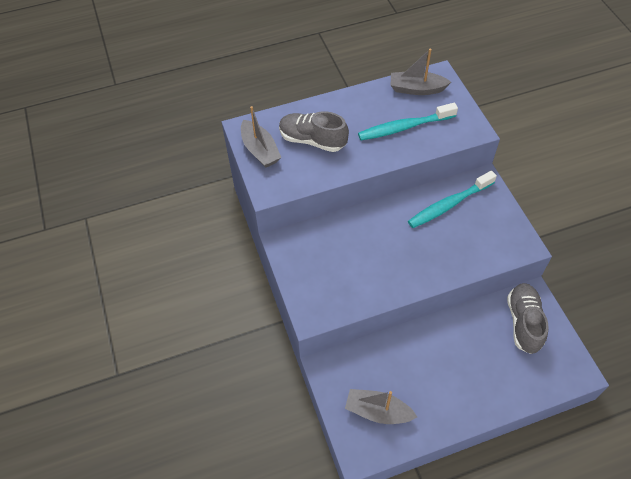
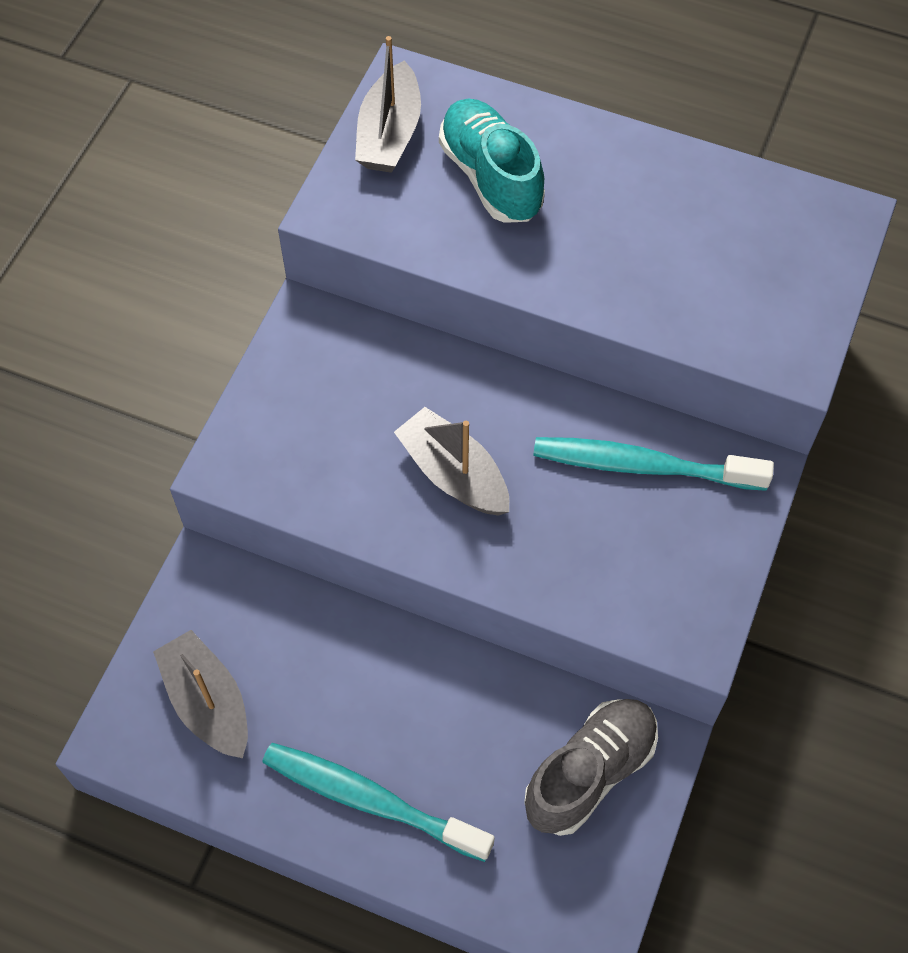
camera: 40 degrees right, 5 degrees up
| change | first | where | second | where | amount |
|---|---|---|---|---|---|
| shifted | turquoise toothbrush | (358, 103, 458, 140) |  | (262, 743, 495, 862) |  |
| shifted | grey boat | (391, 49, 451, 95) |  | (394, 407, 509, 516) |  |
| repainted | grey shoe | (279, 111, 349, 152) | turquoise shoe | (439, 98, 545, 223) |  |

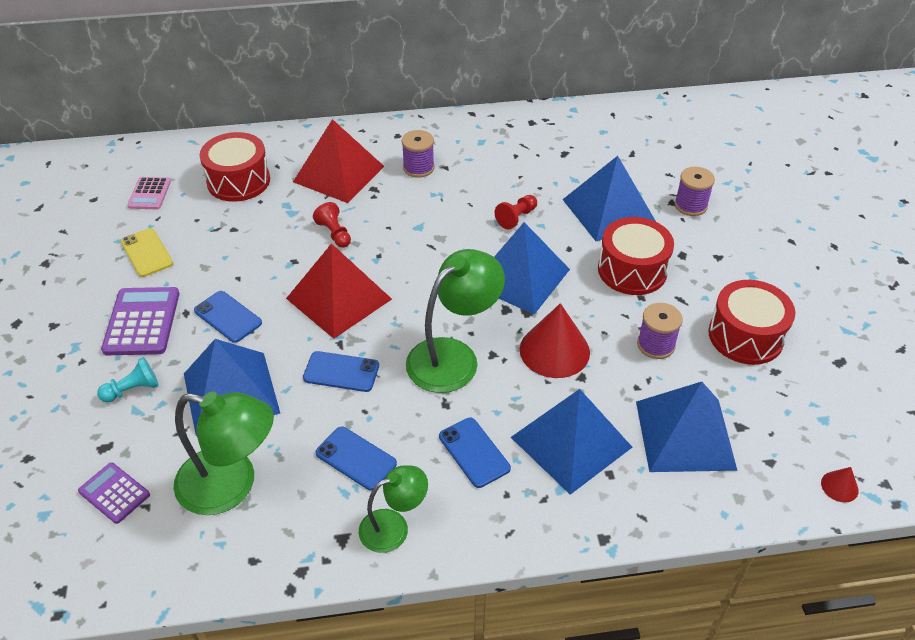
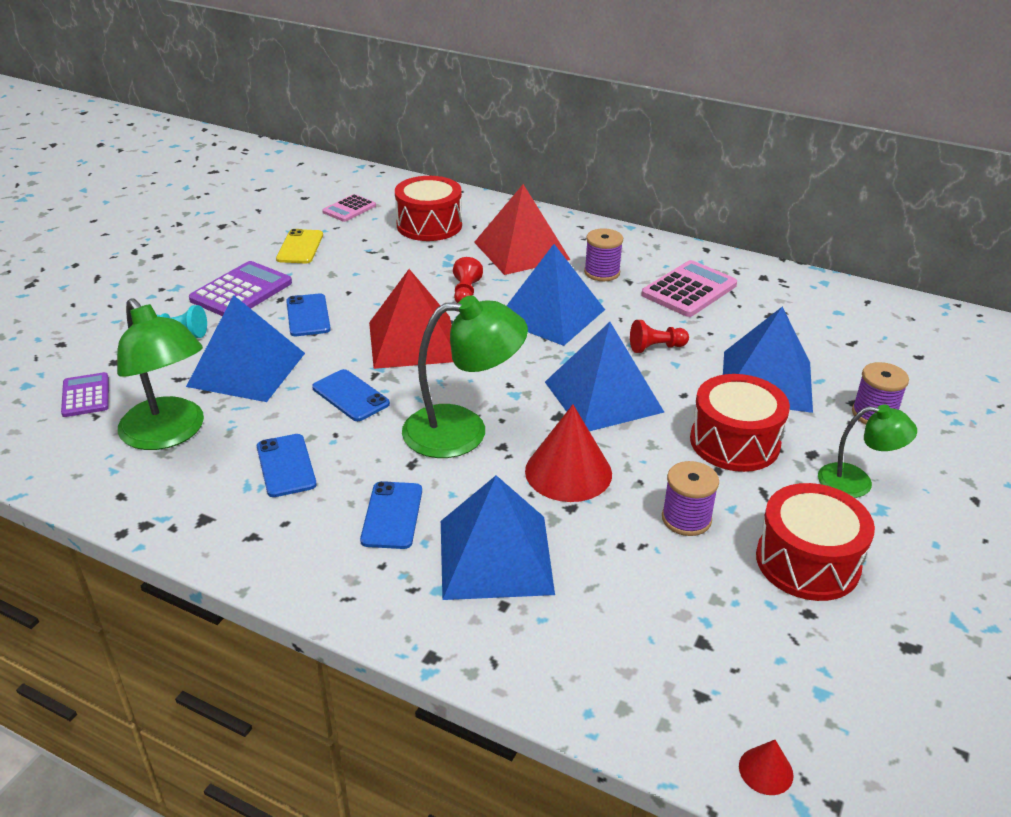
camera: 35 degrees right, 10 degrees down
| change | first | where | second | where | amount |
|---|---|---|---|---|---|
| new |  |  | pink calculator | (641, 260, 737, 317) |  |
| shifted | green lamp | (359, 465, 428, 553) |  | (818, 405, 917, 498) |  |
| shifted | blue pyramid | (636, 382, 738, 472) |  | (507, 244, 605, 346) |  |

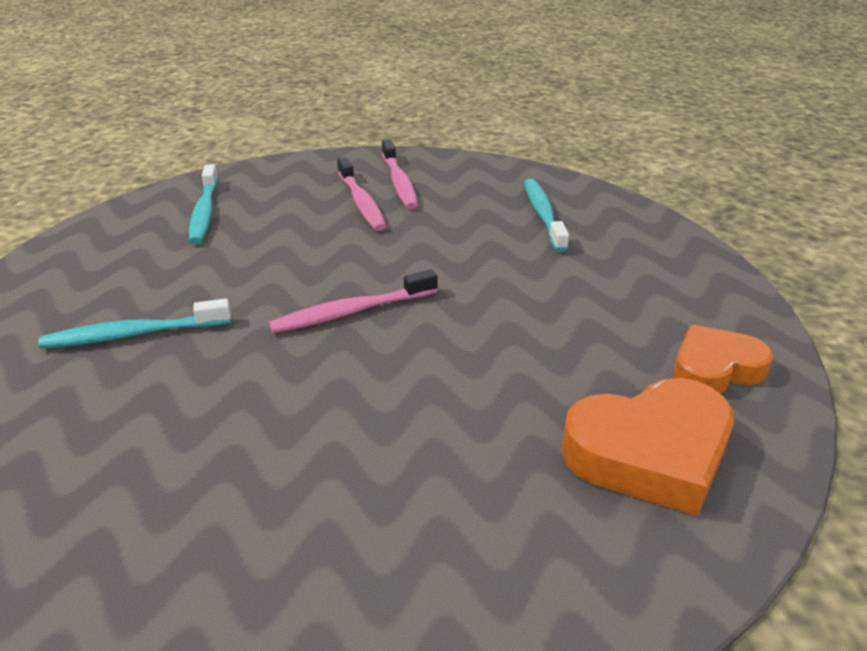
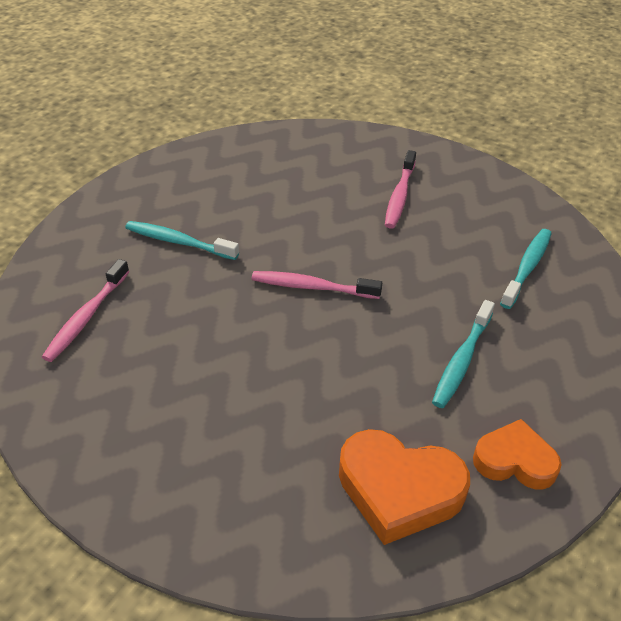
camera: 35 degrees right, 10 degrees up
| change | first | where | second | where | amount |
|---|---|---|---|---|---|
| shifted | turquoise toothbrush | (189, 164, 218, 244) |  | (432, 300, 495, 408) |  |
| shifted | pink toothbrush | (382, 140, 418, 209) |  | (42, 259, 130, 362) |  |

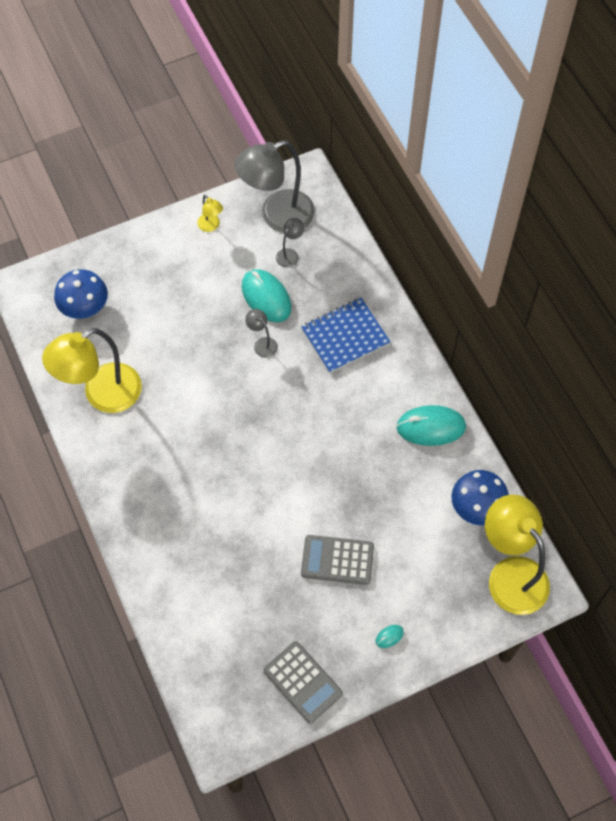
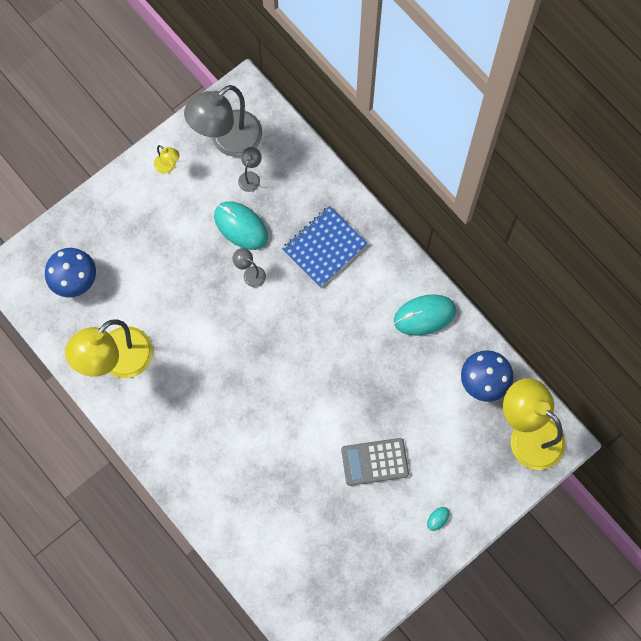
camera: 15 degrees left, 10 degrees up
| change | first | where | second | where | amount |
|---|---|---|---|---|---|
| gone | grey calculator | (263, 641, 343, 724) |  |  |  |

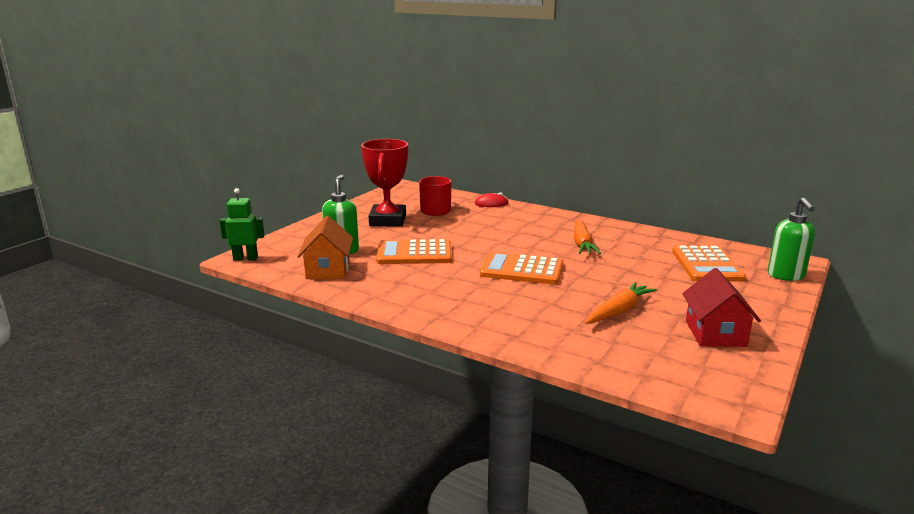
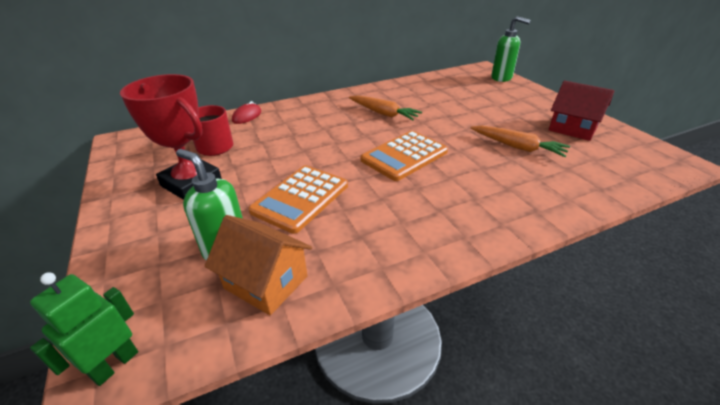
camera: 55 degrees left, 15 degrees up
| change | first | where | second | where | amount |
|---|---|---|---|---|---|
| gone | orange calculator | (672, 245, 746, 282) |  |  |  |
| rotated | orange carrot | (585, 282, 657, 324) |  | (471, 126, 570, 157) | 135 degrees clockwise |

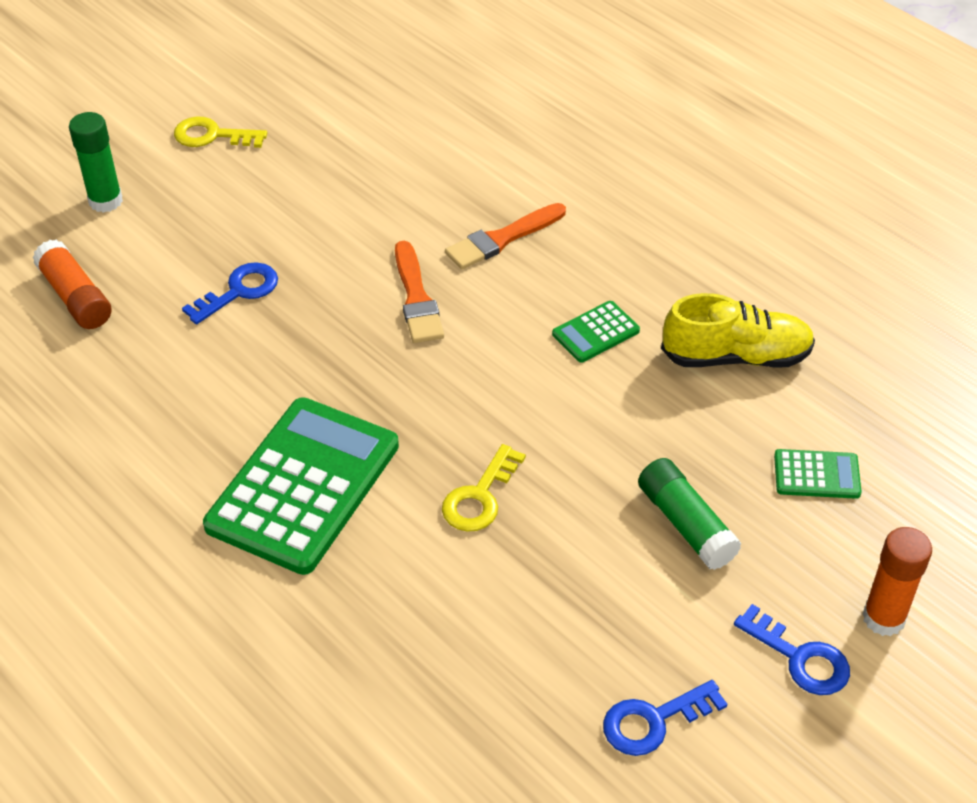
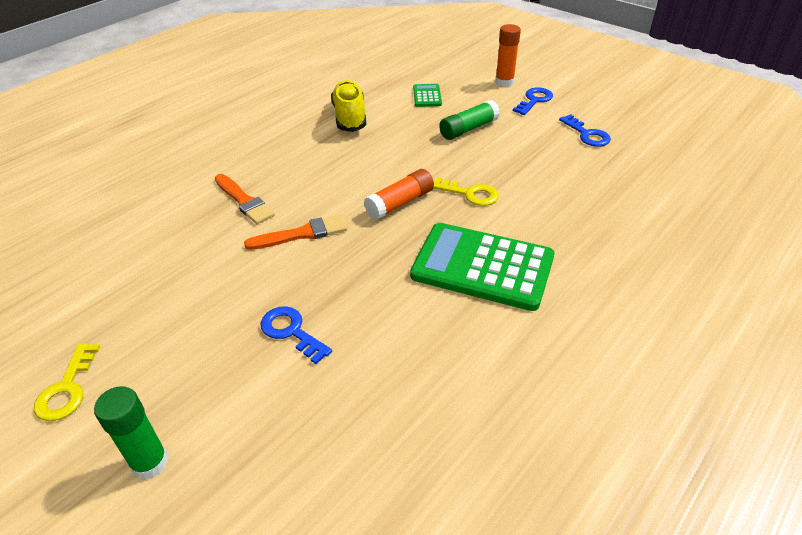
camera: 95 degrees left, 5 degrees down
| change | first | where | second | where | amount |
|---|---|---|---|---|---|
| gone | green calculator | (552, 301, 640, 363) |  |  |  |
| shifted | orange glue stick | (32, 240, 112, 329) |  | (364, 169, 434, 220) |  |

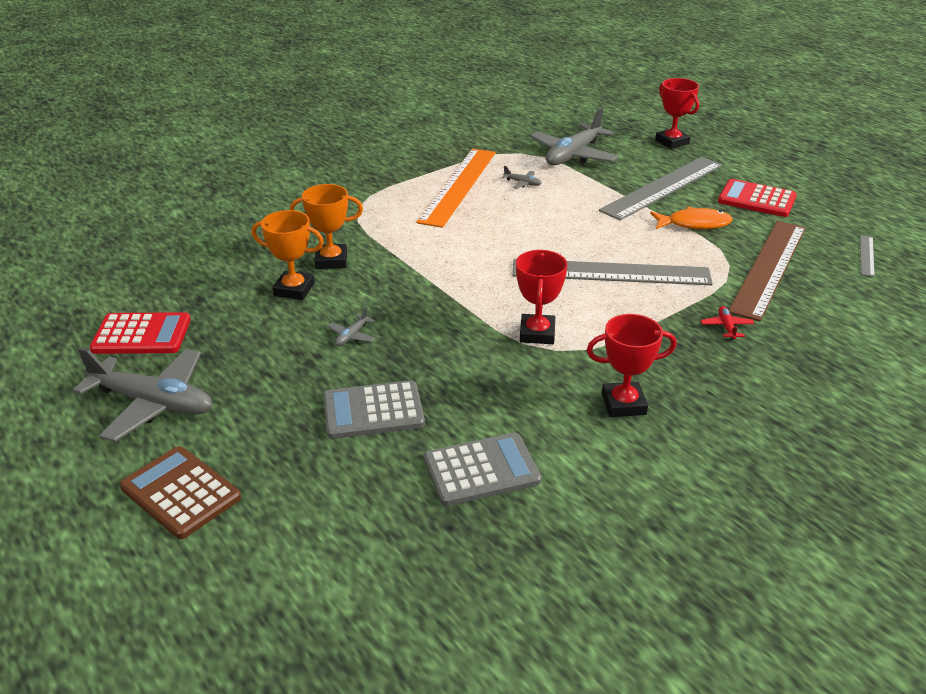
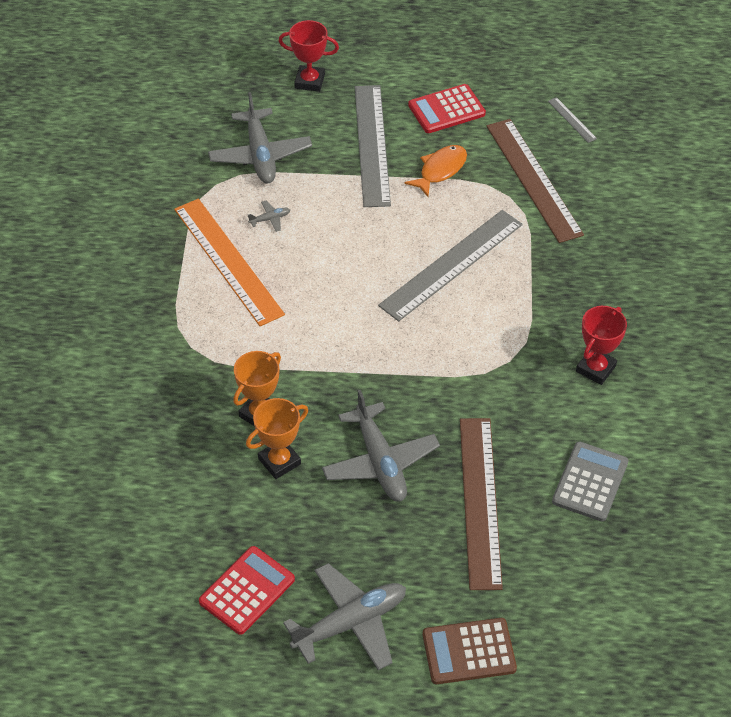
camera: 50 degrees left, 15 degrees up
| change | first | where | second | where | amount |
|---|---|---|---|---|---|
| gone | red trophy | (516, 250, 568, 344) |  |  |  |
| gone | red plane | (701, 306, 754, 340) |  |  |  |
| swapped | grey calculator | (323, 380, 425, 439) | brown ruler | (460, 418, 503, 590) |  |
| scaled | grey plane | (328, 307, 375, 346) |  | (322, 390, 440, 502) | x2.46 |

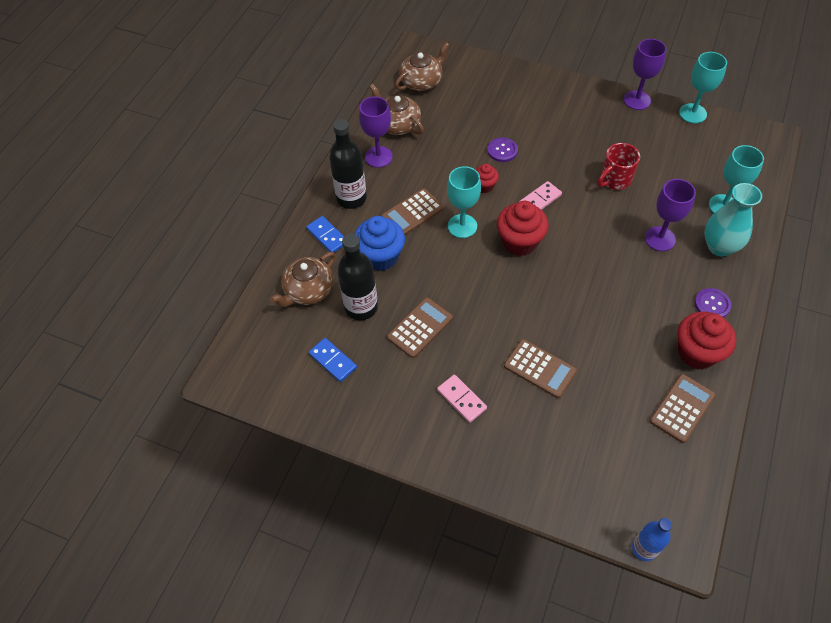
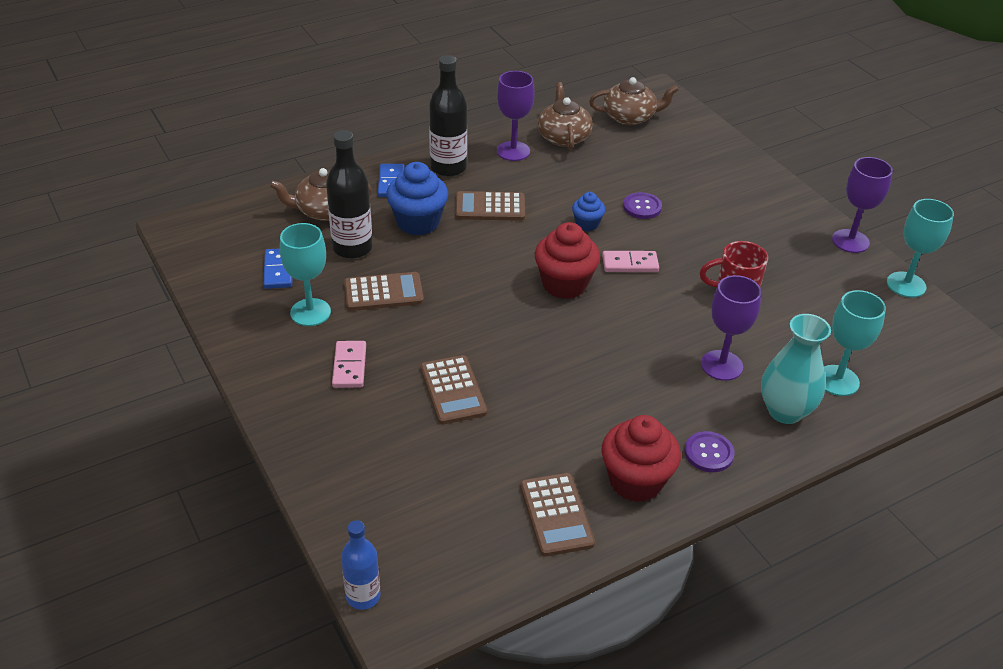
camera: 35 degrees right, 15 degrees down
| change | first | where | second | where | amount |
|---|---|---|---|---|---|
| shifted | turquoise goblet | (447, 166, 481, 238) |  | (280, 223, 331, 326) |  |
| repainted | red cupcake | (475, 164, 499, 193) | blue cupcake | (572, 192, 605, 231) |  |
| rotated | brown calculator | (650, 374, 716, 443) |  | (520, 473, 595, 556) | 90 degrees clockwise |

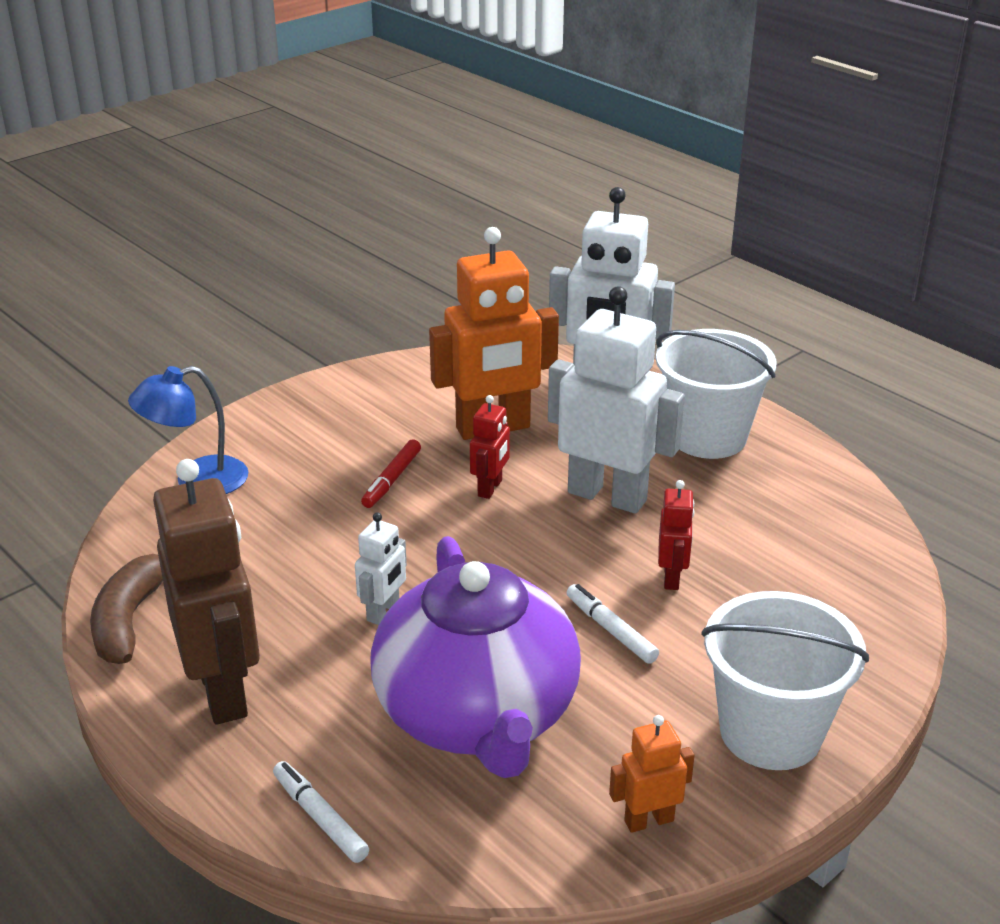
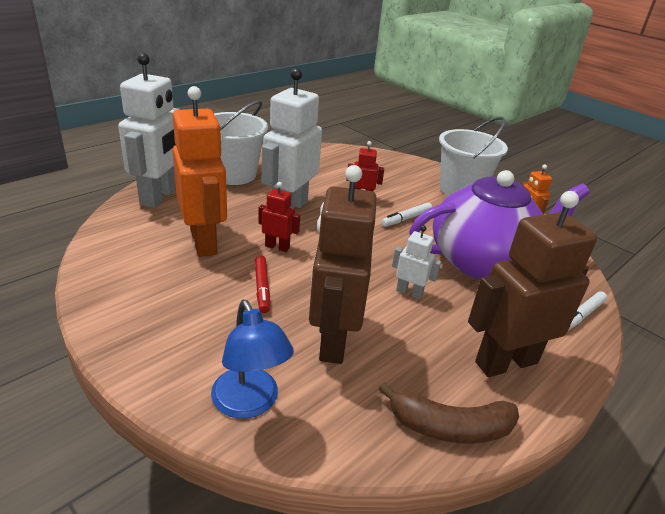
camera: 95 degrees left, 0 degrees up
| change | first | where | second | where | amount |
|---|---|---|---|---|---|
| new |  |  | brown robot | (309, 165, 377, 364) |  |
| rotated | red marker | (361, 439, 421, 508) |  | (255, 255, 270, 313) | 60 degrees clockwise |

